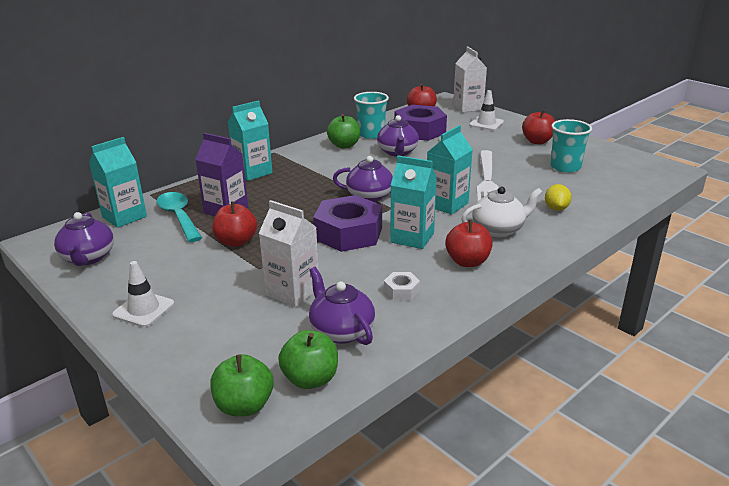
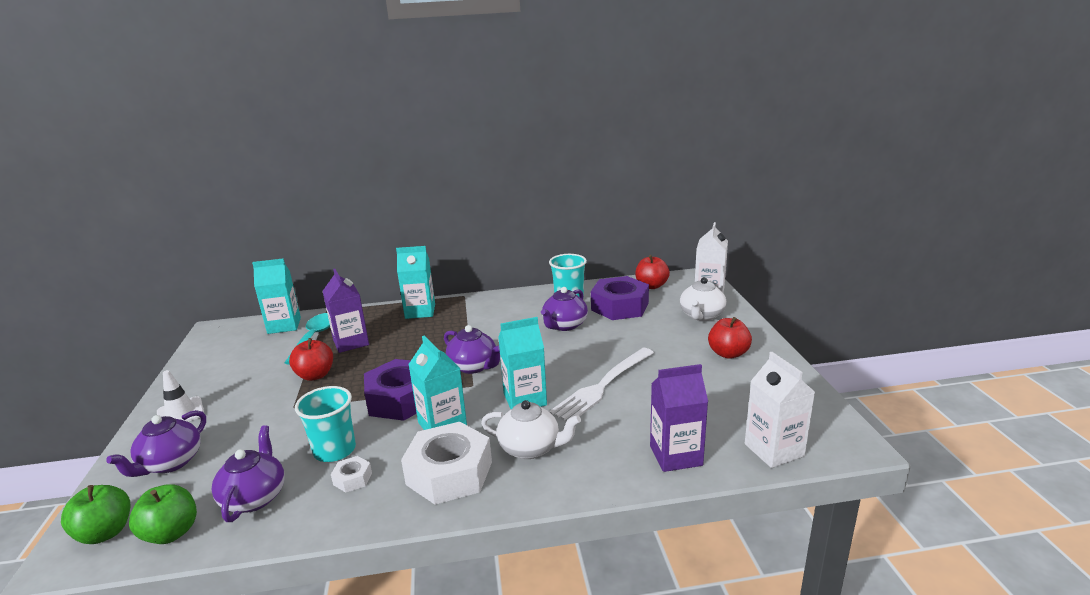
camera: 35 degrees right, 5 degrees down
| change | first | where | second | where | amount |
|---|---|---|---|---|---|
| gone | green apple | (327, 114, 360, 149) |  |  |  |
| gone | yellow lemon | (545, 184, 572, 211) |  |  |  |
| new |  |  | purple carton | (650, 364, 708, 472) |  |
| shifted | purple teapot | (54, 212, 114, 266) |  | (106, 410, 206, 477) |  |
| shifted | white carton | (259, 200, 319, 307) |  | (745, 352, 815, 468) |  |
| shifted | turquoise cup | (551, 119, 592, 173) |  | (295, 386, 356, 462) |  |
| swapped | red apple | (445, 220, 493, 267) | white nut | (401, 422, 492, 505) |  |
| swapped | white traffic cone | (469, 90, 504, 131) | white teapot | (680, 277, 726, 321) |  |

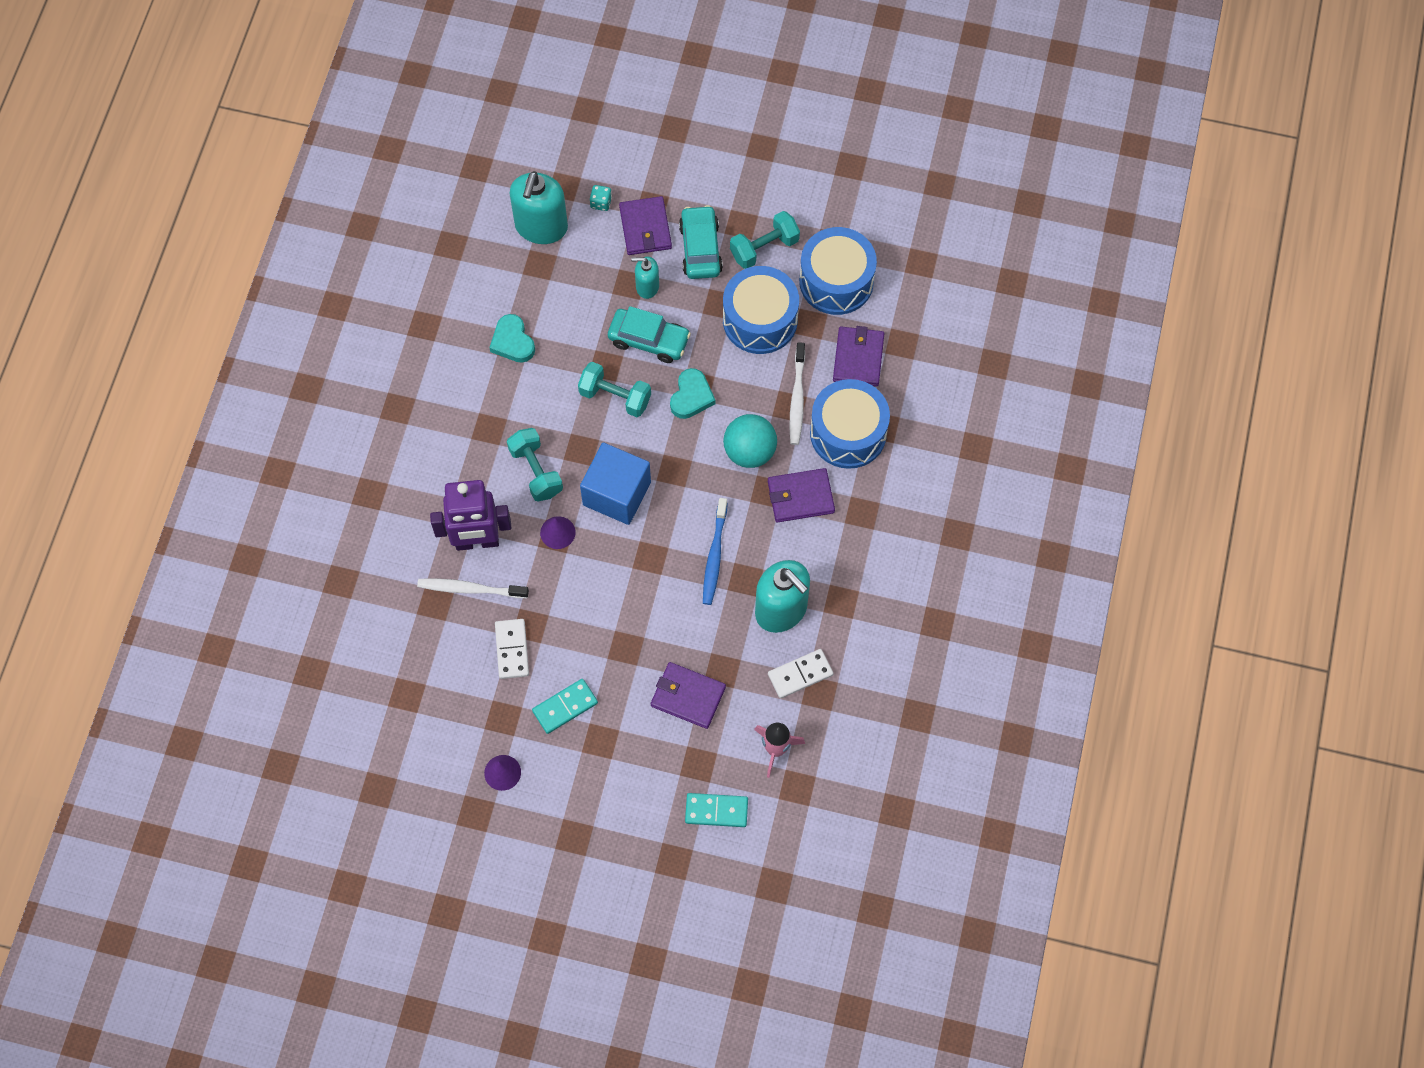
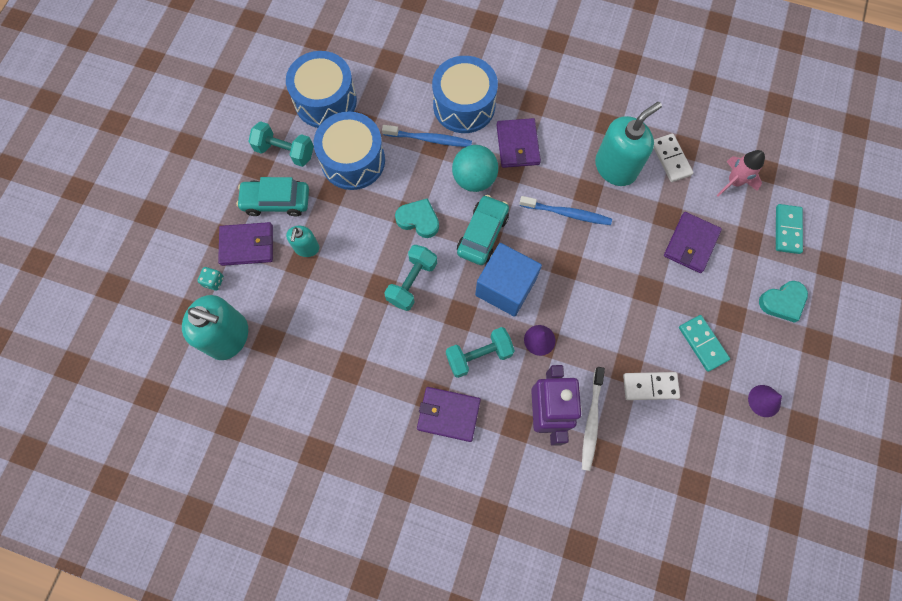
camera: 85 degrees left, 5 degrees up
| change | first | where | second | where | amount |
|---|---|---|---|---|---|
| shifted | turquoise heart | (489, 314, 535, 363) |  | (759, 281, 808, 323) |  |
| shifted | turquoise car | (608, 306, 691, 363) |  | (457, 195, 509, 265) |  |
| shifted | purple wallet | (833, 326, 885, 387) |  | (417, 387, 481, 442) |  |
| repainted | white toothbrush | (789, 342, 805, 445) | blue toothbrush | (382, 125, 472, 147) |  |
| rotated | turquoise dumbbell | (730, 211, 800, 269) |  | (248, 121, 314, 167) | 45 degrees counterclockwise |

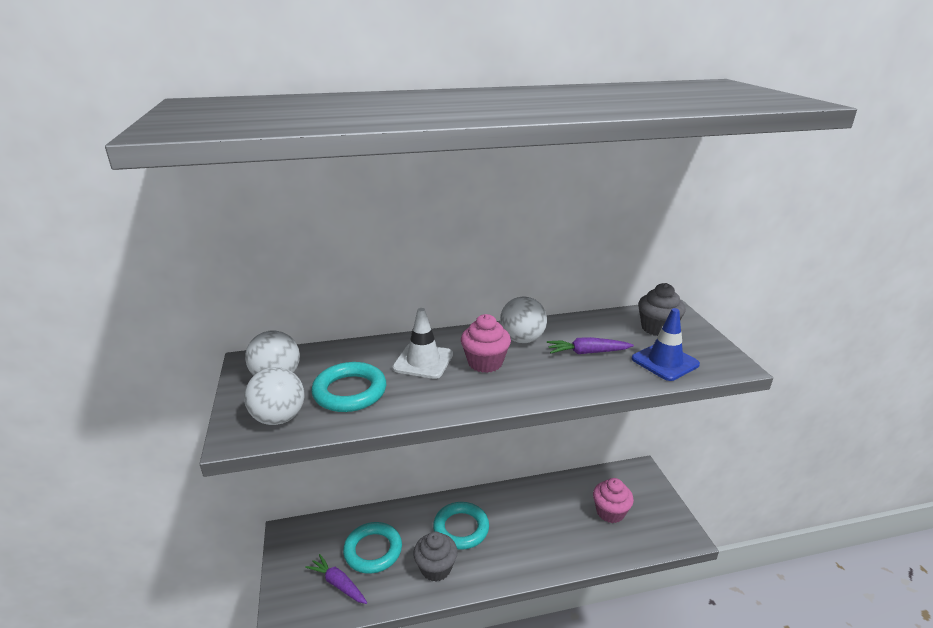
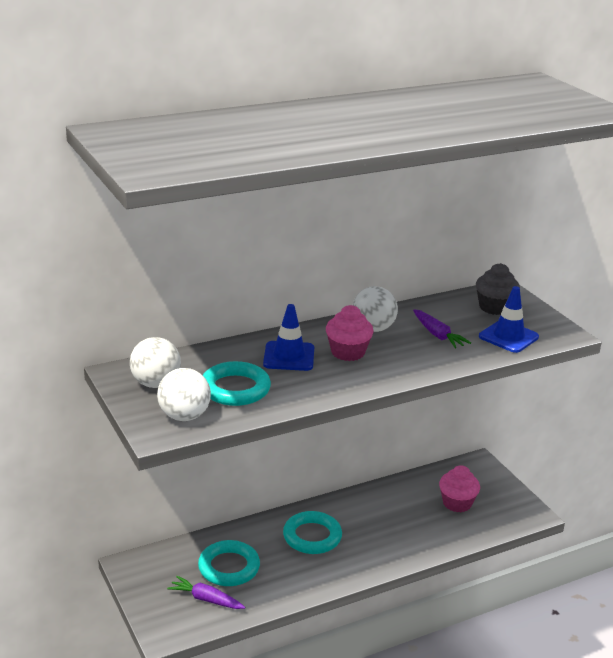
camera: 15 degrees left, 0 degrees up
| change | first | where | second | where | amount |
|---|---|---|---|---|---|
| gone | grey cupcake | (413, 531, 458, 582) |  |  |  |
| repainted | white traffic cone | (392, 308, 453, 379) | blue traffic cone | (263, 304, 314, 371) |  |
| rotated | purple carrot | (547, 337, 634, 354) |  | (413, 309, 471, 349) | 105 degrees counterclockwise |

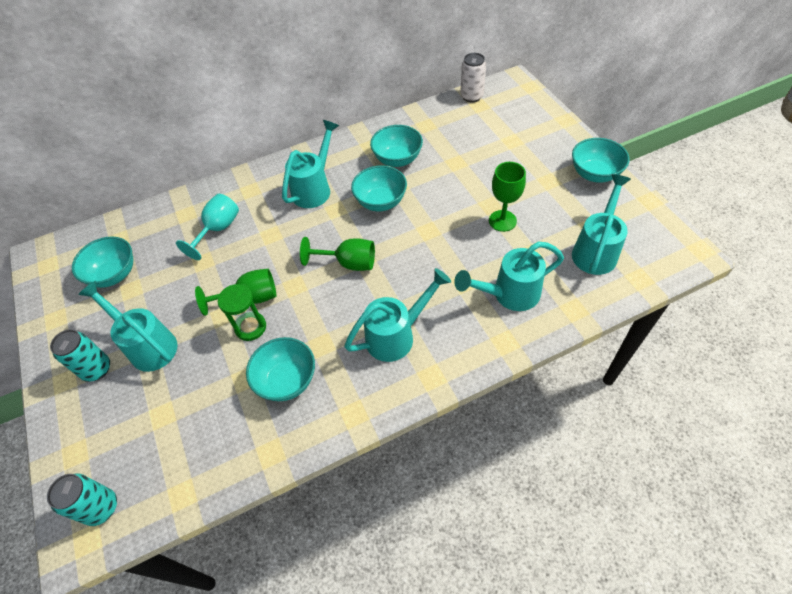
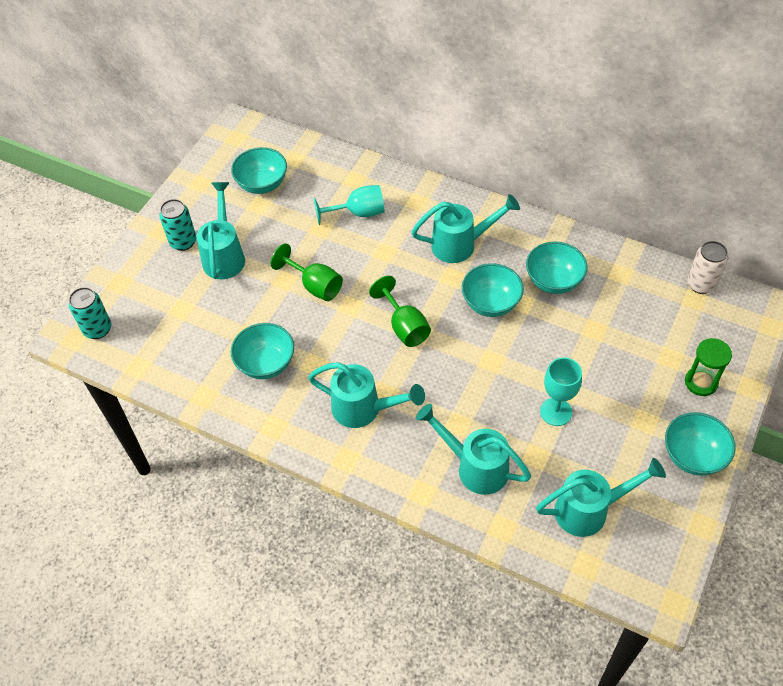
camera: 50 degrees right, 0 degrees up
| change | first | where | second | where | amount |
|---|---|---|---|---|---|
| shifted | green hourglass | (218, 284, 266, 341) |  | (685, 338, 732, 396) |  |
| repainted | green goblet | (489, 162, 526, 232) | turquoise goblet | (540, 357, 582, 426) |  |

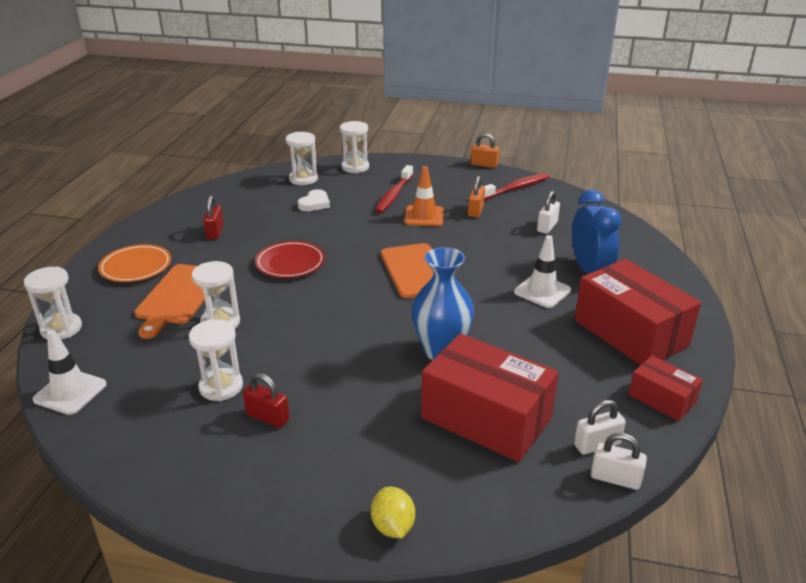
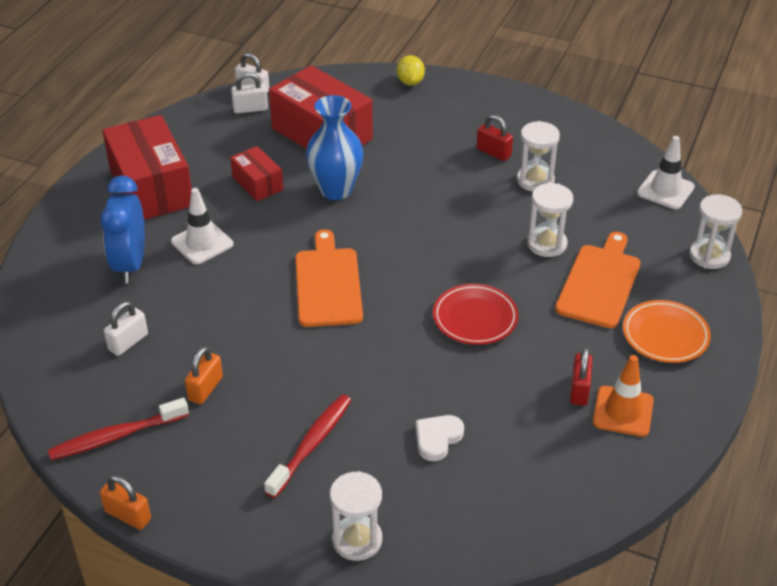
camera: 170 degrees left, 10 degrees up
| change | first | where | second | where | amount |
|---|---|---|---|---|---|
| gone | white hourglass | (286, 132, 318, 185) |  |  |  |
| shifted | orange traffic cone | (404, 166, 444, 226) |  | (593, 355, 654, 437) |  |
| shifted | red box | (628, 355, 703, 421) |  | (230, 146, 283, 201) |  |

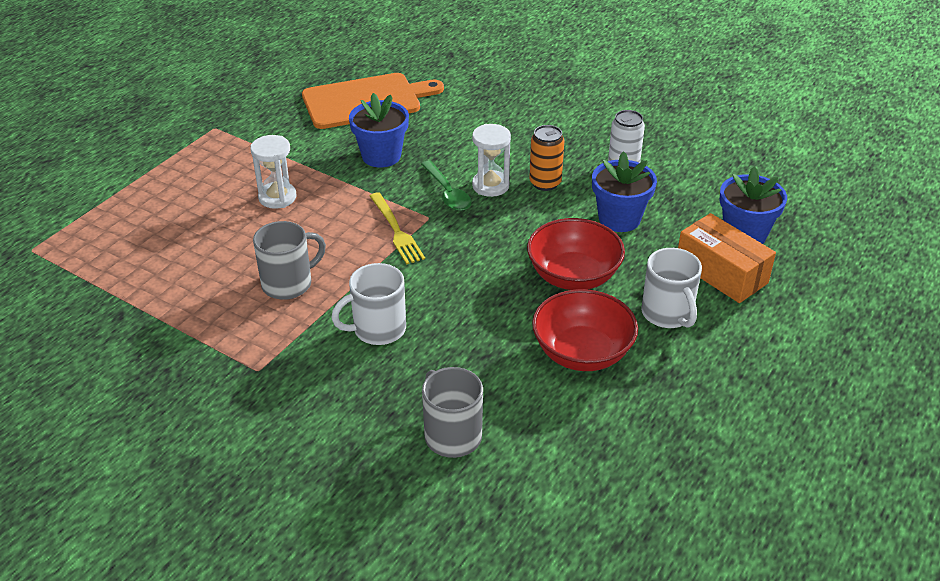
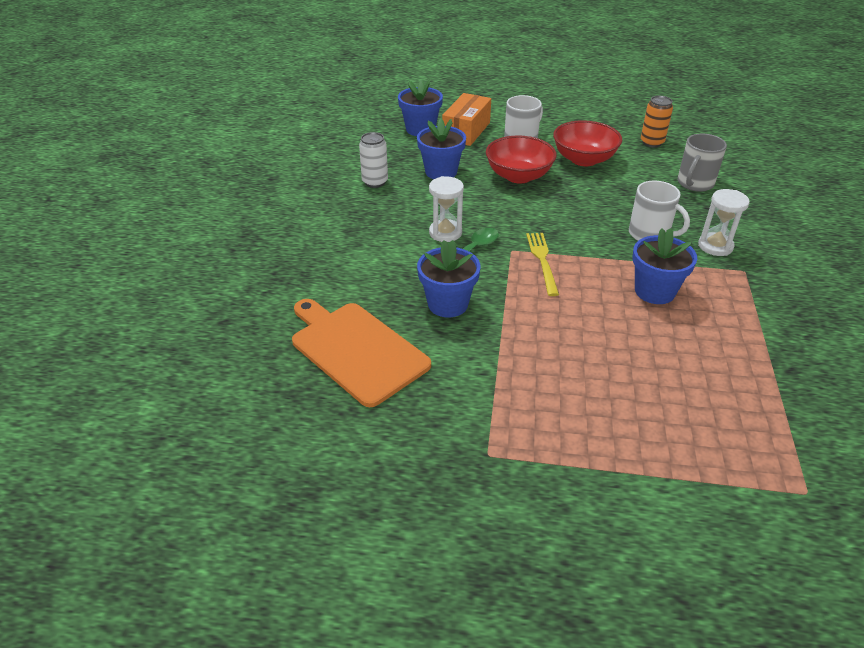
camera: 115 degrees left, 0 degrees up
| change | first | where | second | where | amount |
|---|---|---|---|---|---|
| shifted | white hourglass | (250, 135, 296, 209) |  | (698, 189, 750, 256) |  |
| shifted | orange can | (529, 125, 564, 191) |  | (641, 96, 673, 147) |  |
| swapped | grey mug | (253, 221, 326, 300) | blue flower pot | (632, 228, 697, 304) |  |
| rotated | yellow fork | (370, 192, 425, 265) |  | (526, 233, 559, 296) | 45 degrees counterclockwise |

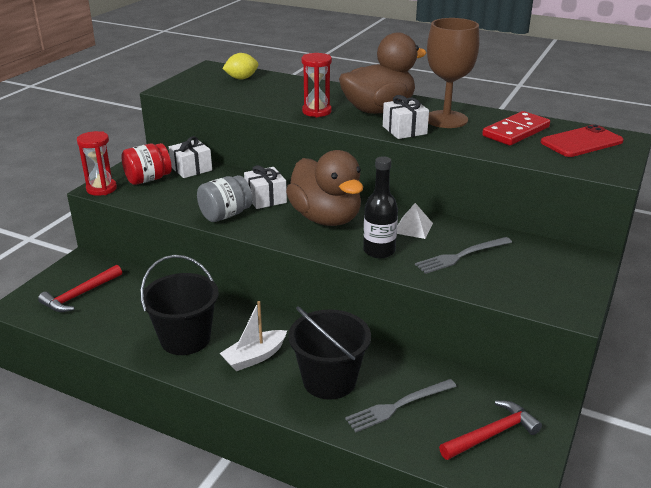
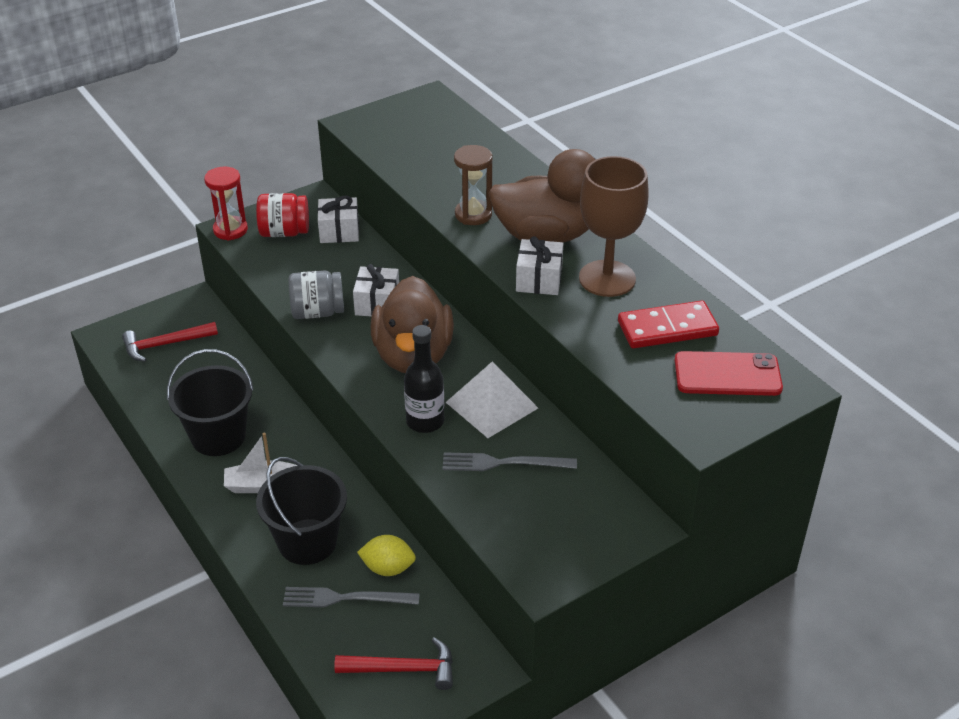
camera: 30 degrees right, 10 degrees up
| change | first | where | second | where | amount |
|---|---|---|---|---|---|
| shifted | yellow lemon | (222, 53, 258, 79) |  | (357, 535, 416, 576) |  |
| repainted | red hourglass | (301, 53, 332, 117) | brown hourglass | (454, 145, 493, 225) |  |
| scaled | white pyramid | (397, 203, 433, 239) |  | (446, 361, 538, 438) | x1.65 |

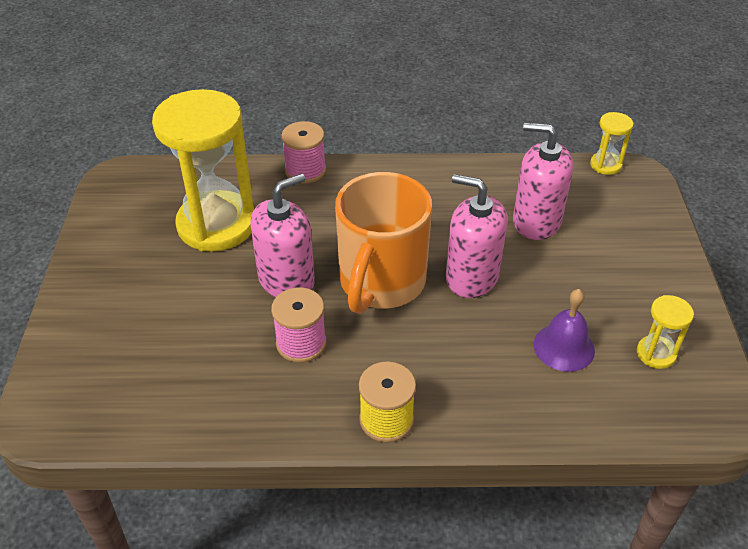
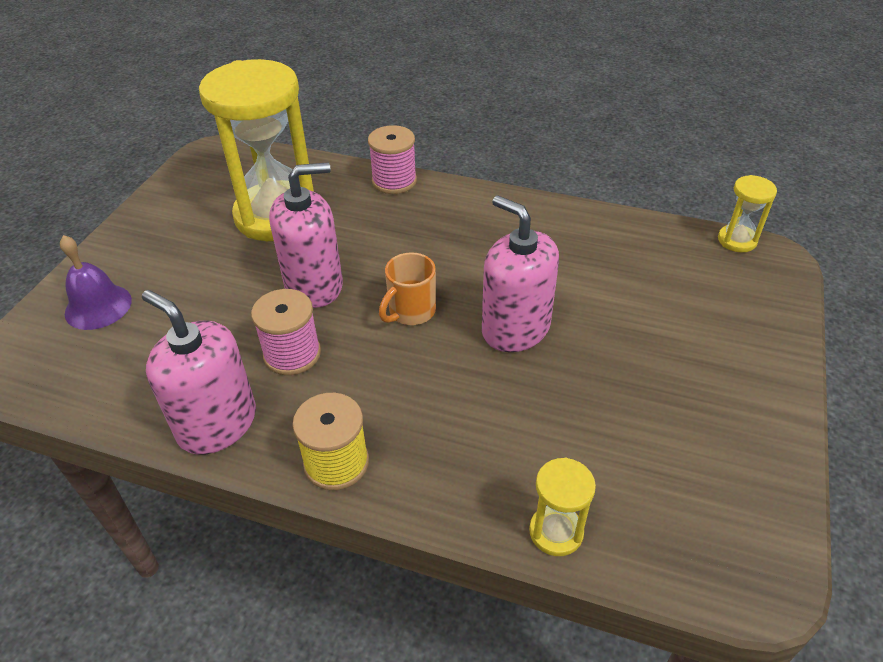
camera: 20 degrees right, 0 degrees up
| change | first | where | second | where | amount |
|---|---|---|---|---|---|
| shifted | pink soap dispenser | (513, 123, 573, 240) |  | (142, 290, 256, 455) |  |
| shifted | purple bell | (534, 289, 595, 372) |  | (60, 235, 132, 330) |  |
| shifted | yellow hourglass | (637, 295, 694, 369) |  | (529, 458, 596, 556) |  |
| scaled | orange mug | (335, 172, 432, 314) |  | (379, 252, 436, 325) | x0.47 |

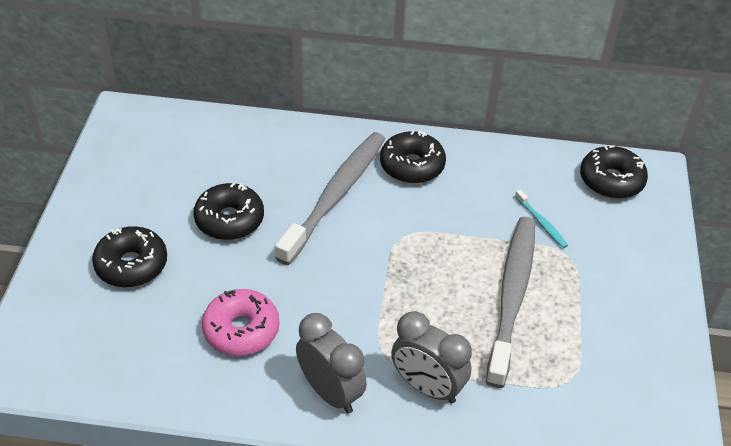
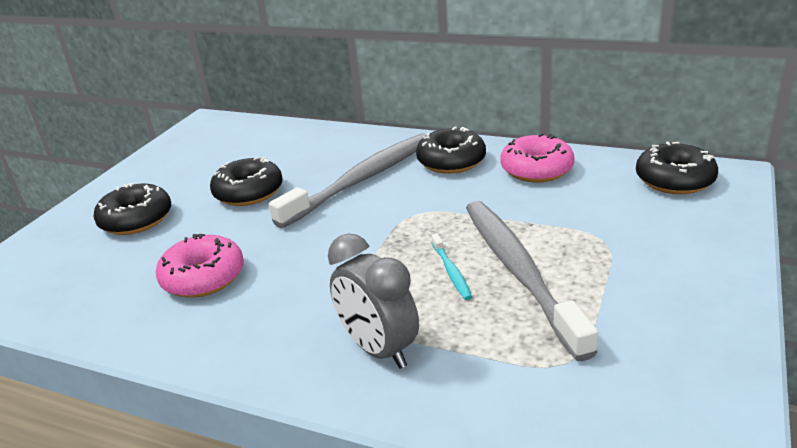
camera: 20 degrees right, 15 degrees down
| change | first | where | second | where | amount |
|---|---|---|---|---|---|
| gone | grey clock | (296, 313, 367, 414) |  |  |  |
| new |  |  | pink donut | (501, 133, 574, 183) |  |
| shifted | turquoise toothbrush | (515, 189, 568, 248) |  | (431, 234, 472, 300) |  |
| rotated | grey toothbrush | (486, 217, 535, 388) |  | (466, 201, 598, 361) | 45 degrees counterclockwise |

